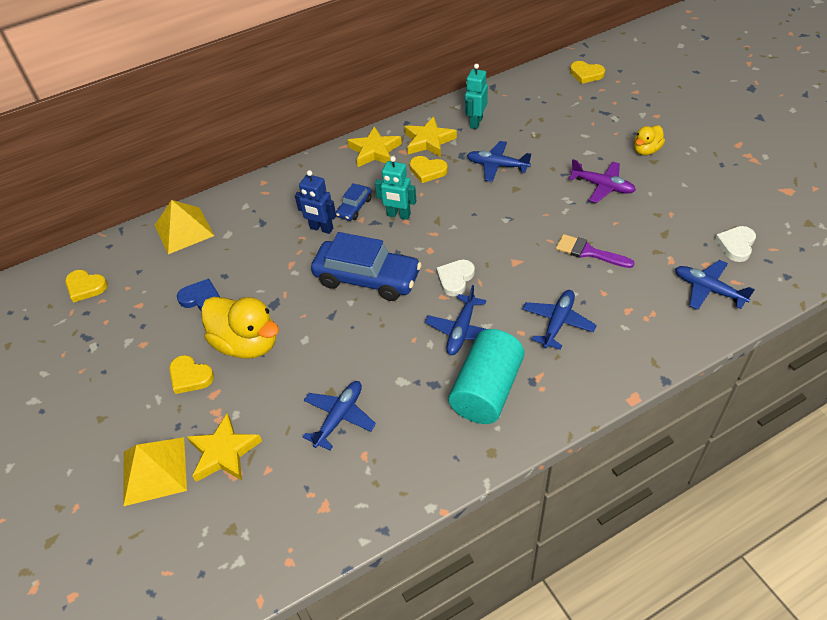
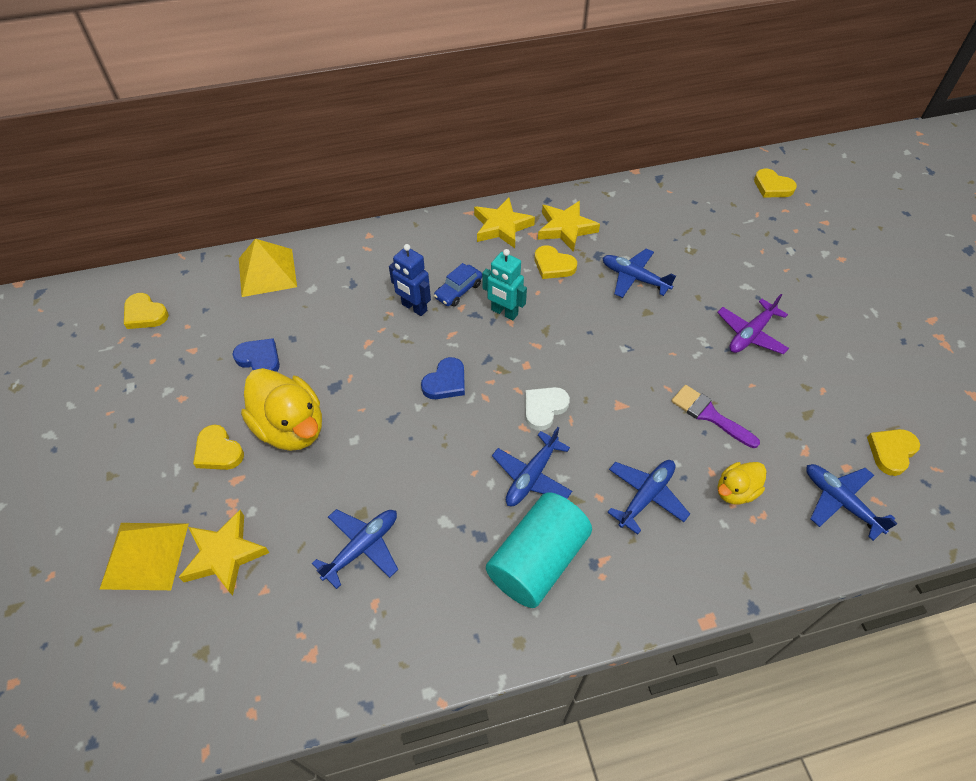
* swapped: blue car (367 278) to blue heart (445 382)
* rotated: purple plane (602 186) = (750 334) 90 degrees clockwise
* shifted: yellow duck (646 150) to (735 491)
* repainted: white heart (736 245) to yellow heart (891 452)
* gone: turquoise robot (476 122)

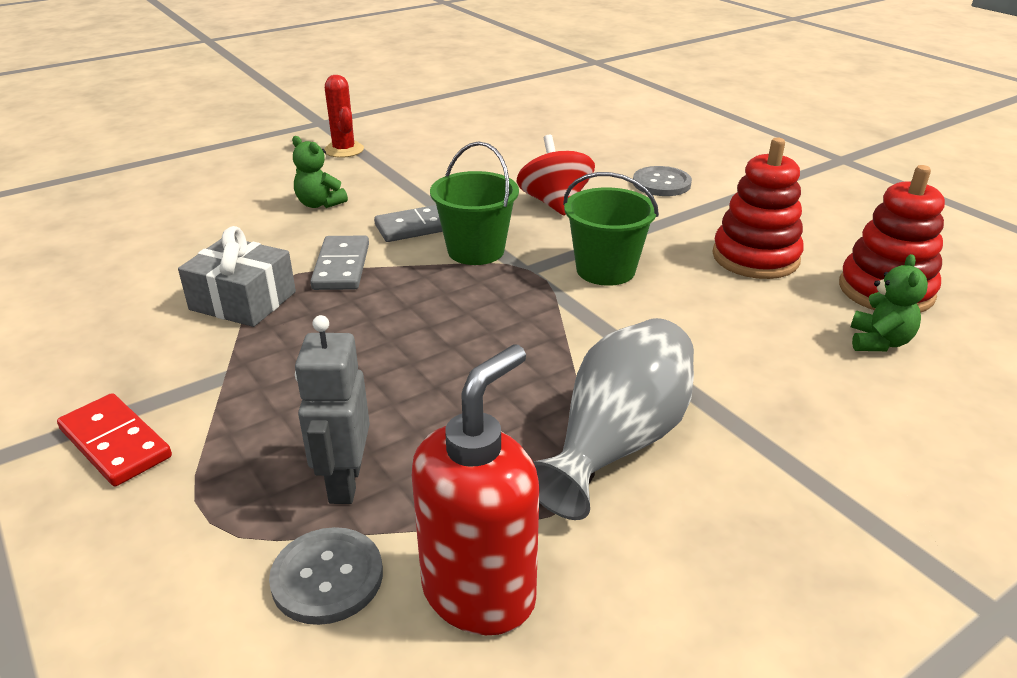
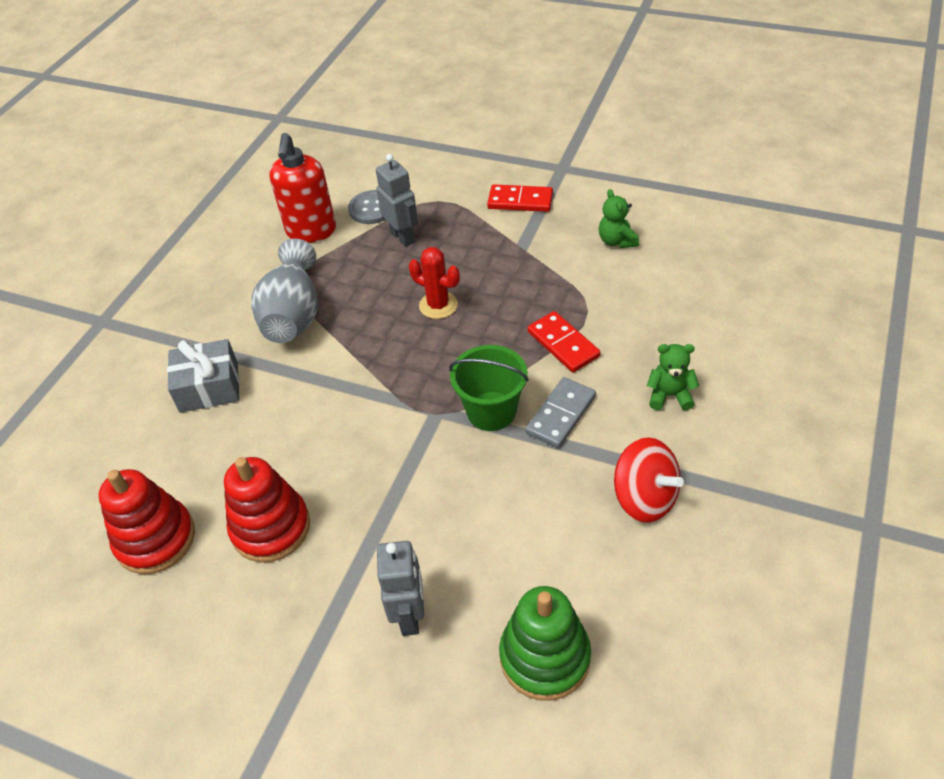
* shifted: grey gift (243 301) to (209 387)
* swapped: grey button (661 183) to grey robot (410 615)
* shifted: red cactus (344 150) to (438 305)
* new: green stacking toy (545 657)
* repainted: grey domino (341 266) to red domino (563 344)
* shifted: green teddy bear (879 342) to (617 241)
* shifted: red spinning top (554 203) to (644 498)
* gone: green bucket (605 270)

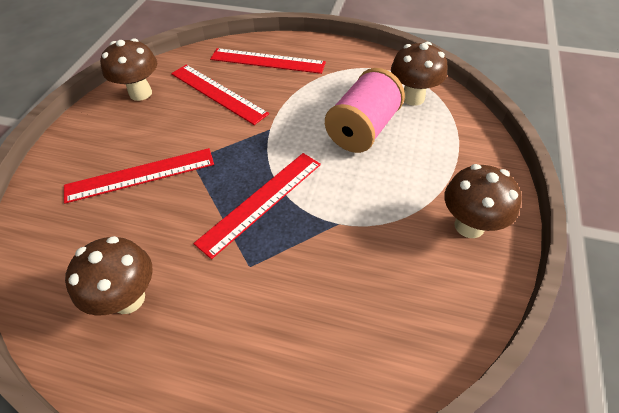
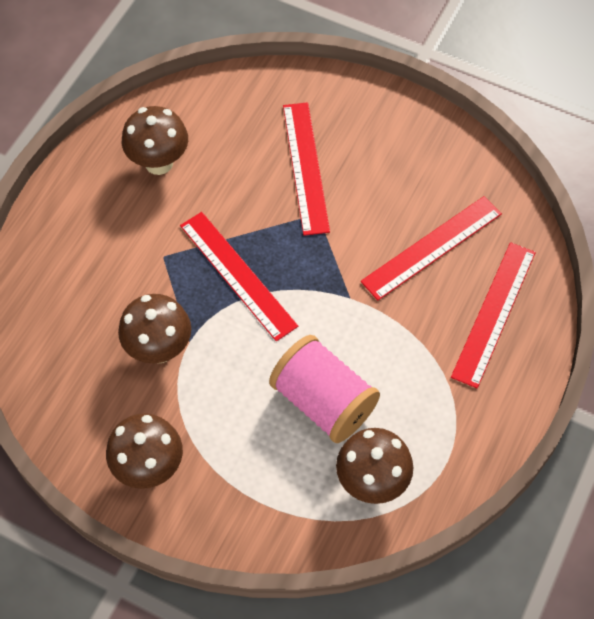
* shifted: brown mushroom (140 93) to (159 349)

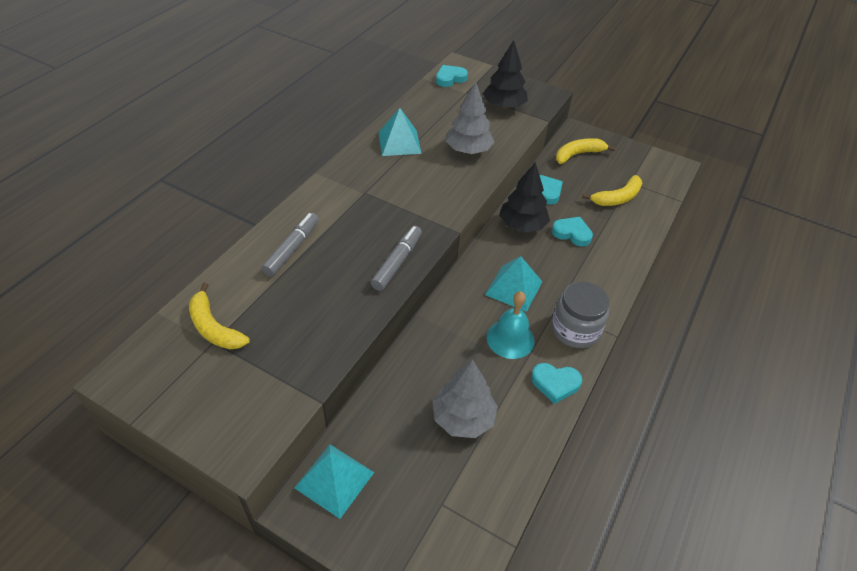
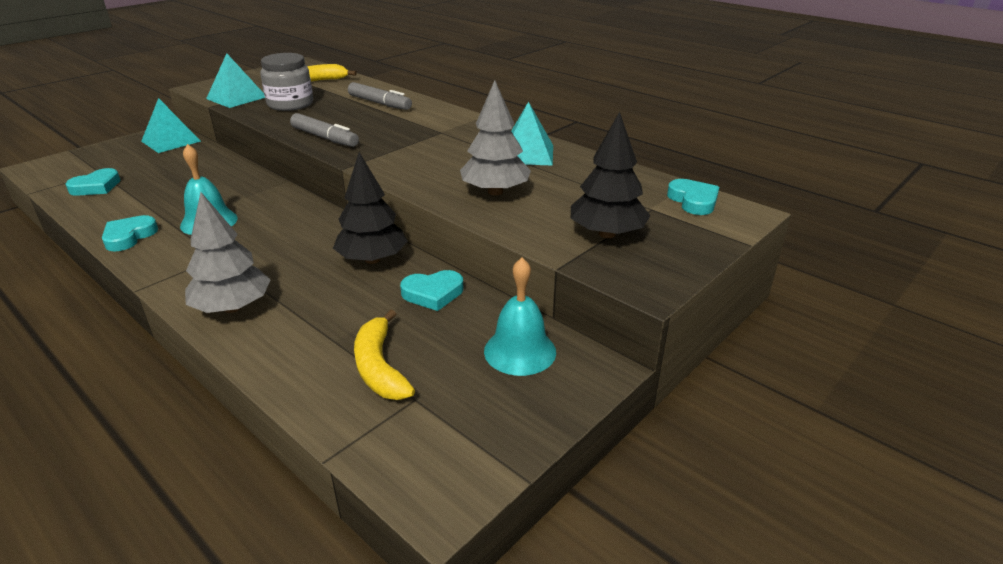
* shifted: turquoise heart (572 233) to (96 187)
* shifted: grey tree (463 418) to (233 307)
* shifted: turquoise pyramid (513 288) to (236 98)
* shifted: grey jar (575 330) to (290 104)
* swapped: yellow banana (578 154) to turquoise bell (520 351)

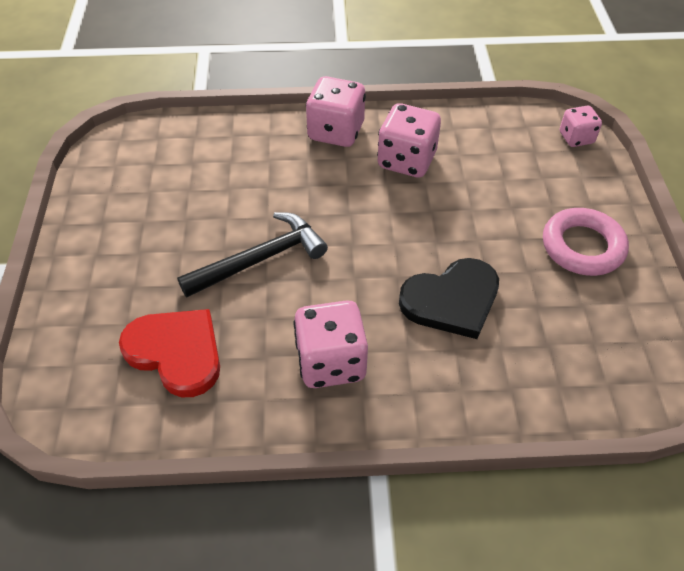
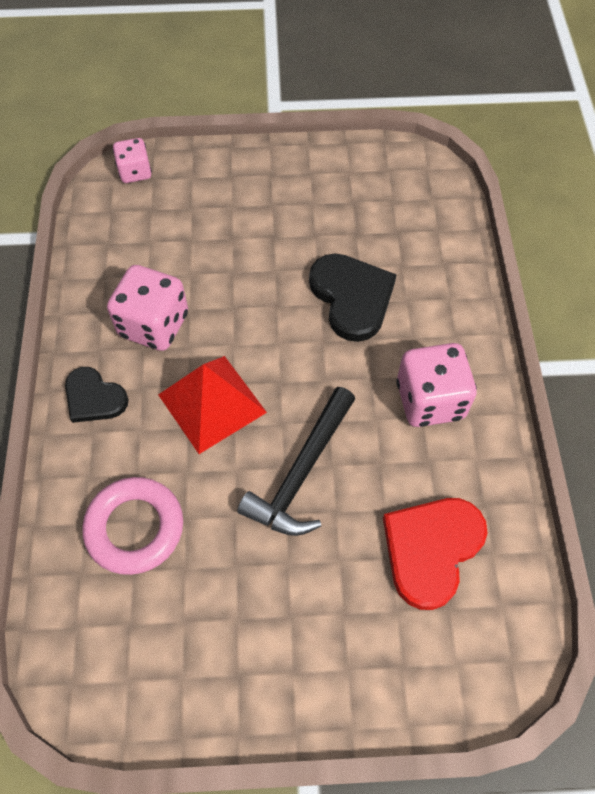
* swapped: pink dice (336 132) to black heart (94 398)
* shifted: pink ring (582 247) to (135 528)
* new: red pyramid (212 403)
* rotated: black hammer (261 259) = (301 472) 120 degrees counterclockwise

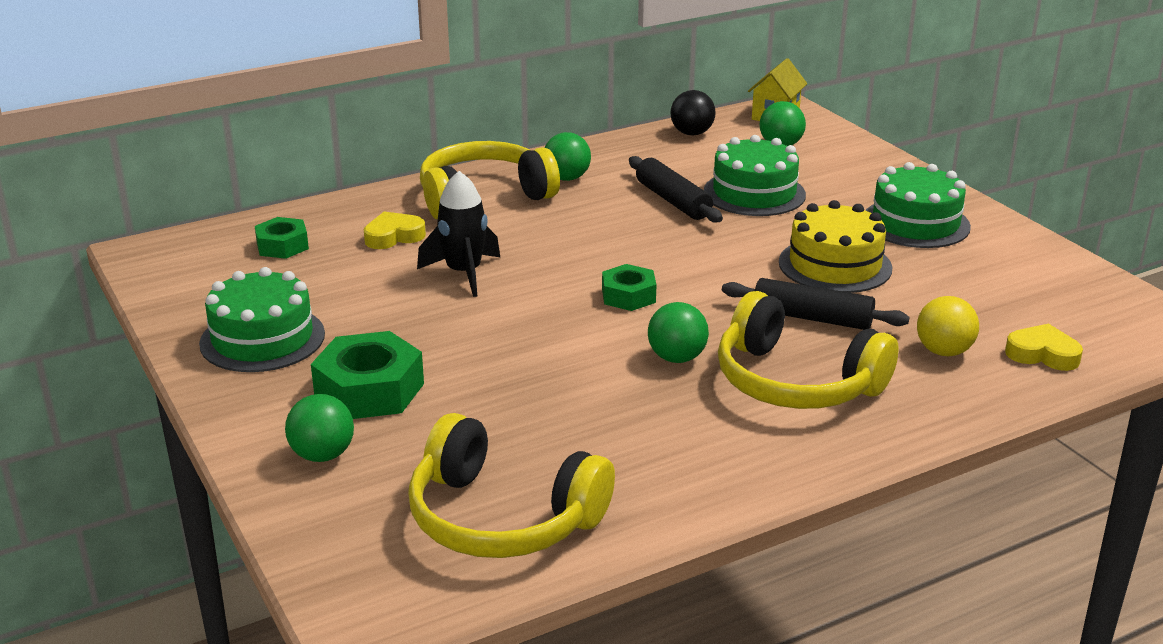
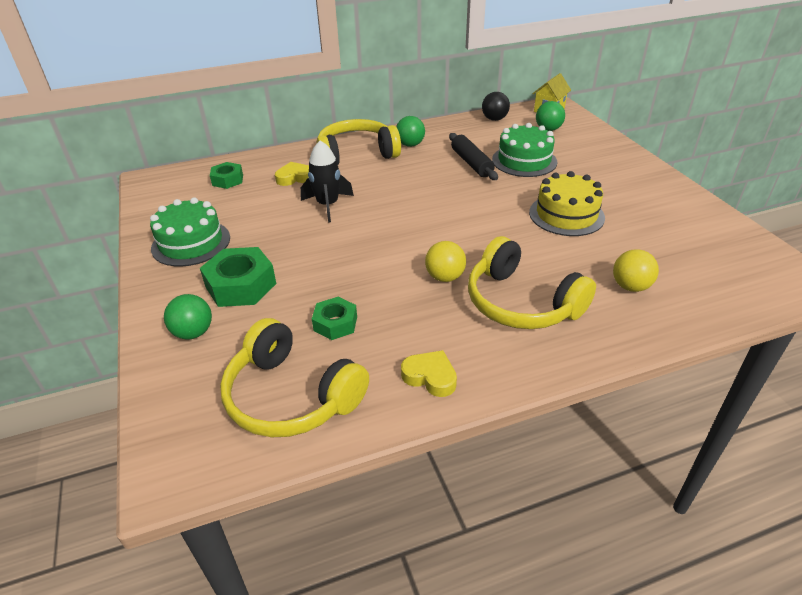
* shifted: green nut (628 296) to (335 323)
* shifted: yellow heart (1042 354) to (430 377)
* repainted: green ball (677 358) to yellow ball (445 277)
* gone: black rolling pin (812 318)
* gone: green cake (915 223)

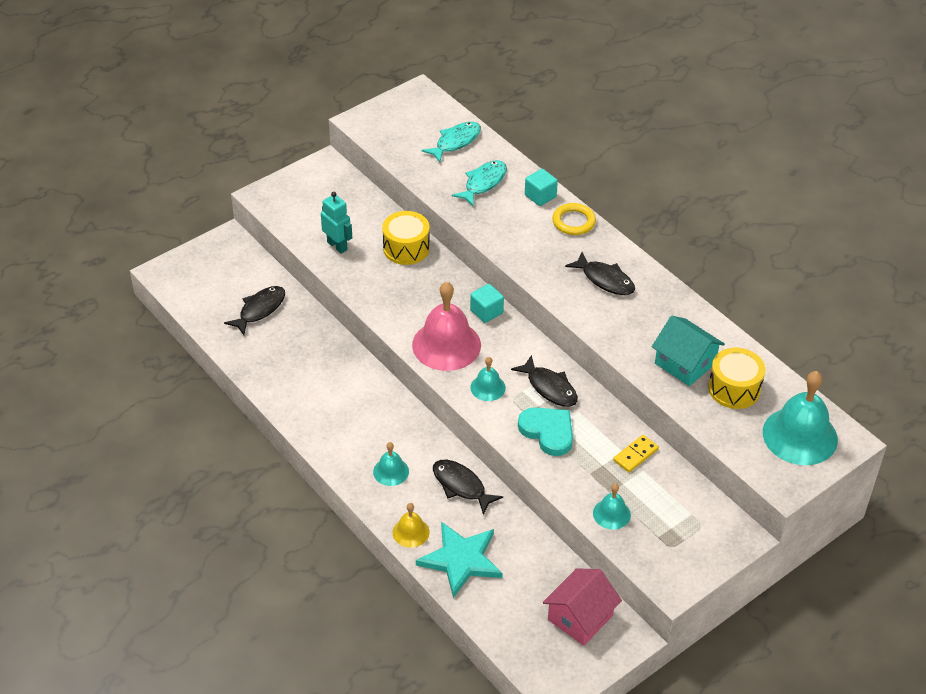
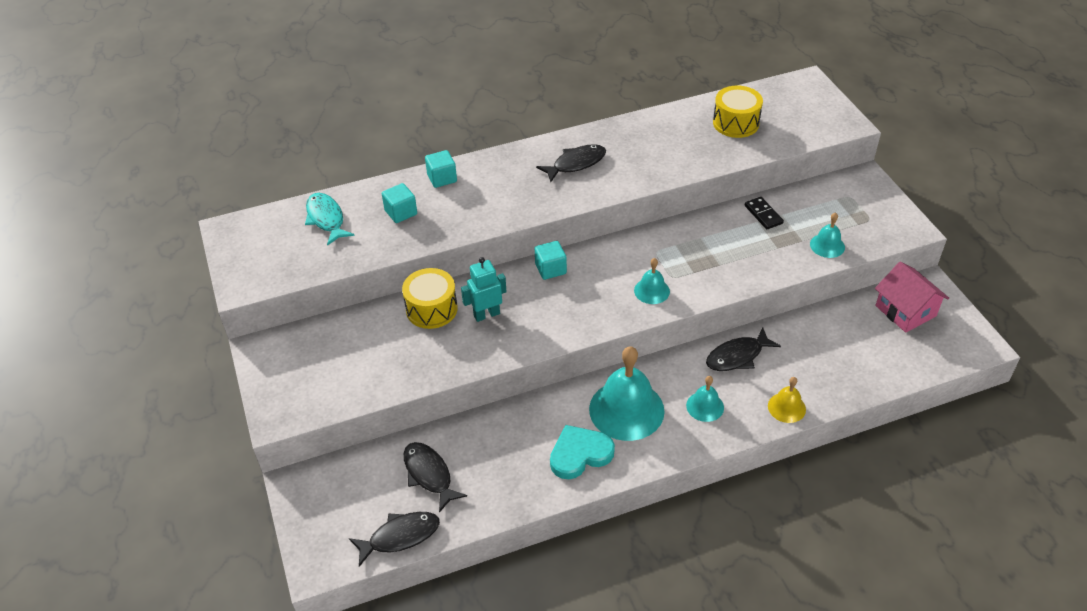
* shifted: black fish (549 387) to (400 537)
* swapped: turquoise fish (483 183) to turquoise cube (401 212)
* shifted: turquoise robot (337 246) to (486 314)
* shifted: turquoise heart (548 432) to (580 454)
* shifted: turquoise bell (800 435) to (626 409)
* repainted: yellow domino (635 455) to black domino (763 214)
* gone: pink bell (446 345)
* gone: turquoise star (461 560)
* gone: yellow ring (573 222)
* gone: turquoise house (685 363)

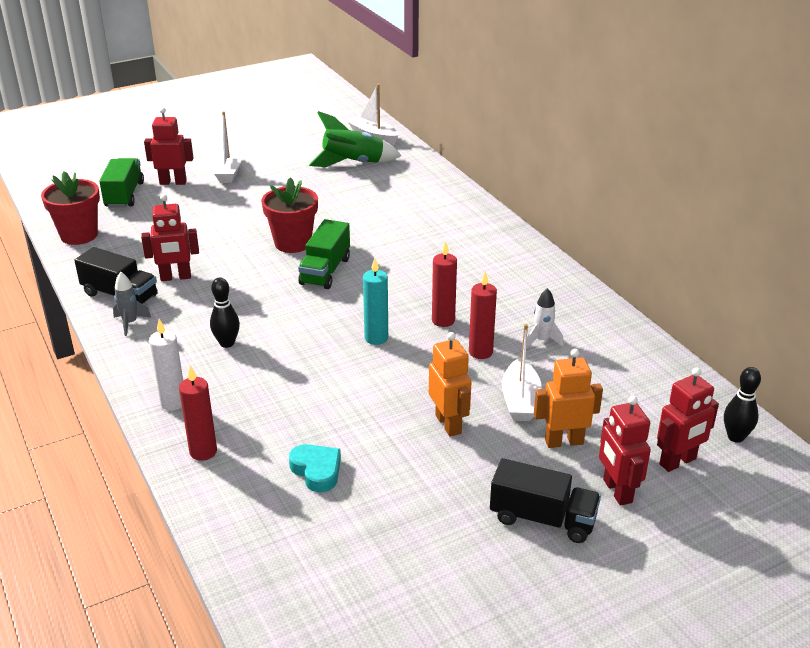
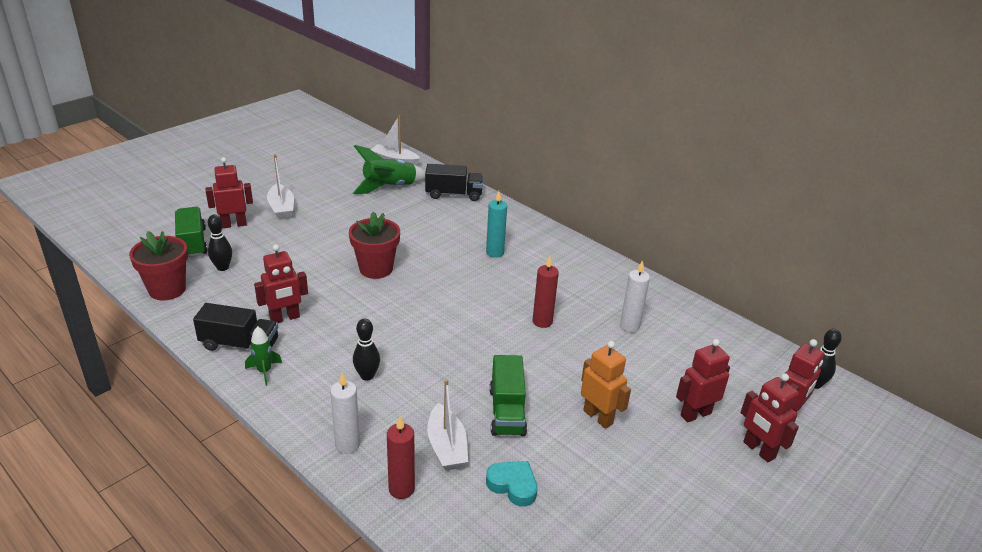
* new: black bowling pin (222 267)
* repainted: grey rocket (130 323) to green rocket (264 371)
* shifted: black truck (542 519) to (454 194)
* shifted: white boat (520 400) to (446 447)
* shifted: turquoise candle (376 338) to (495 253)
* shifted: green truck (325 271) to (507 411)
* swapped: white rocket (542 340) to white candle (629 326)
* repainted: orange robot (564 441) to red robot (695 414)
* gone: red candle (480 352)

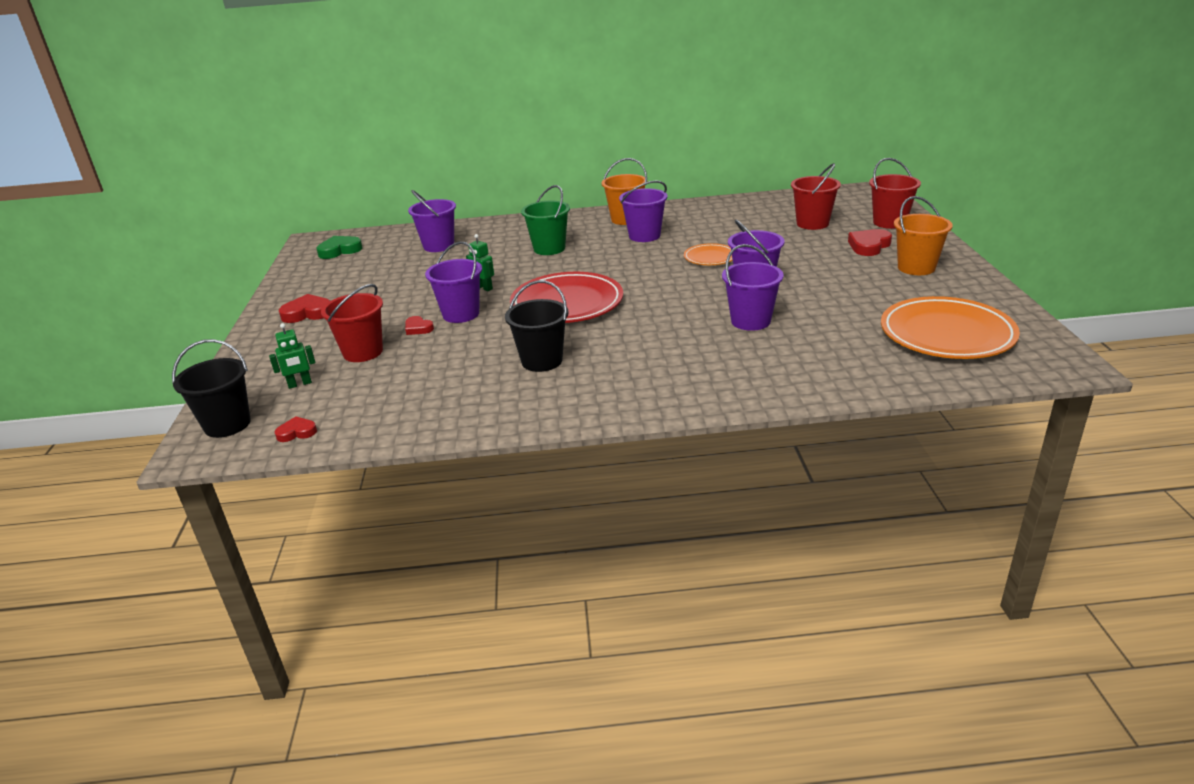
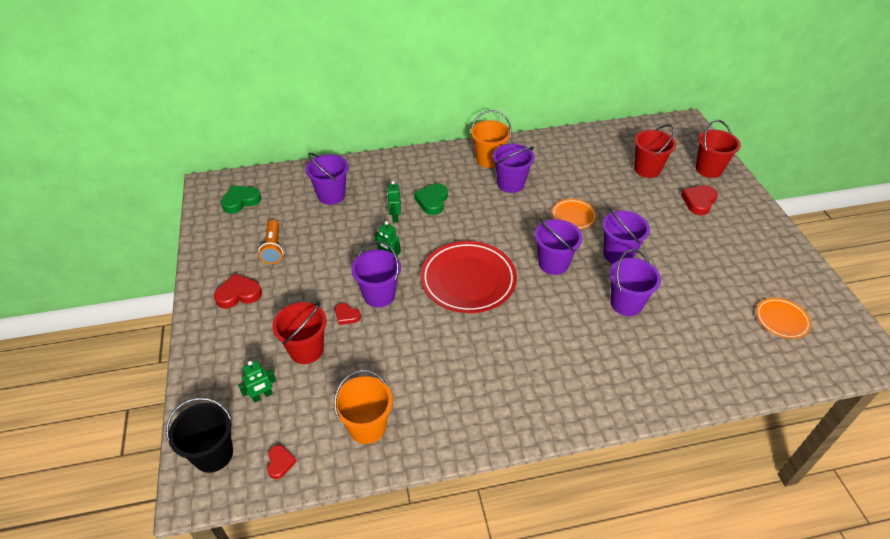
* new: orange flashlight (273 248)
* rotated: red heart (297 432) = (280 463) 105 degrees clockwise
* shifted: orange bucket (916 267) to (367 427)
* new: green robot (395 217)
* swapped: green bucket (549 248) to green heart (432 201)
* new: purple bucket (553 263)
* scaled: orange plate (946 334) = (781 320) x0.51
* gone: black bucket (542 361)

